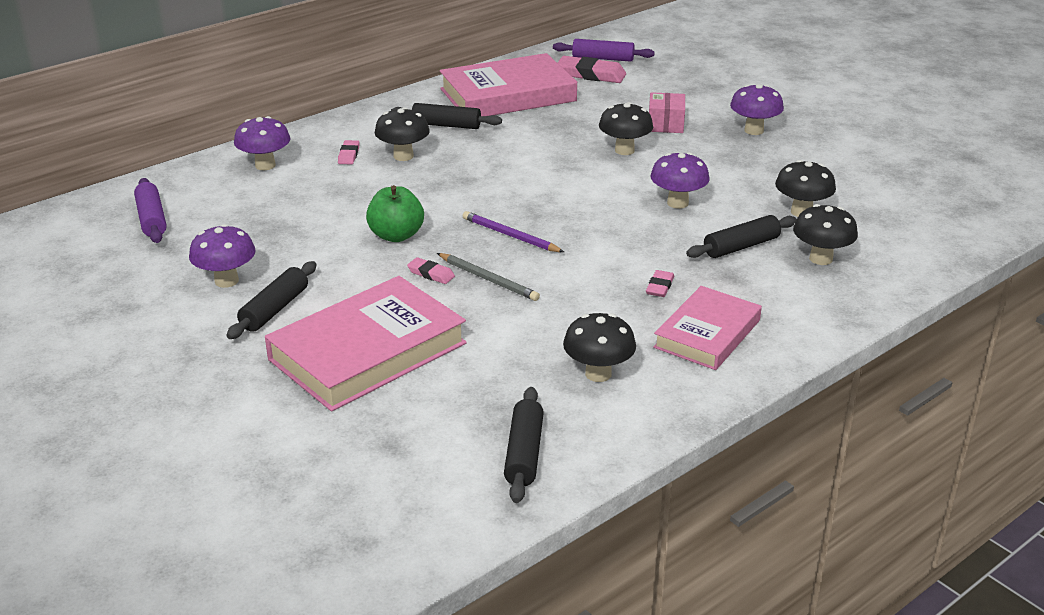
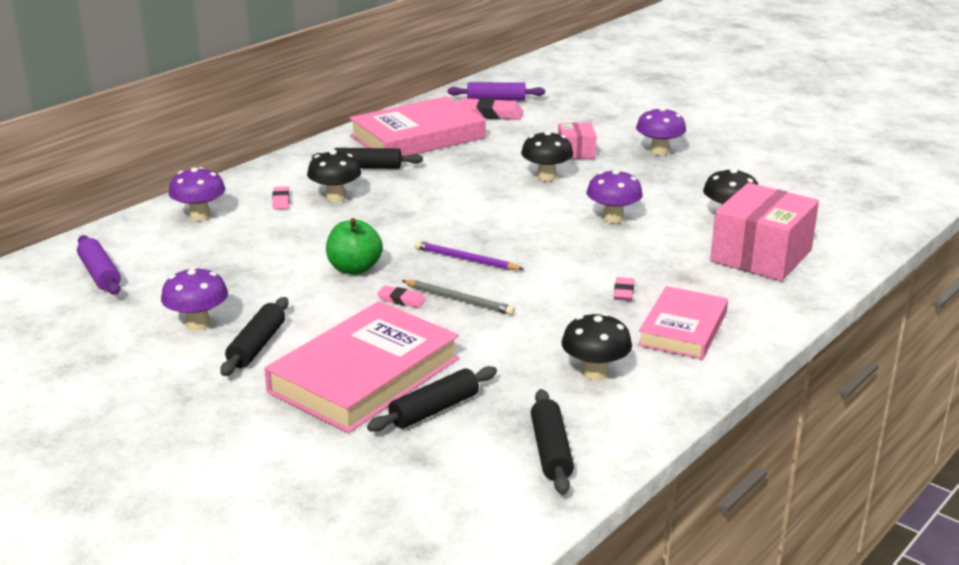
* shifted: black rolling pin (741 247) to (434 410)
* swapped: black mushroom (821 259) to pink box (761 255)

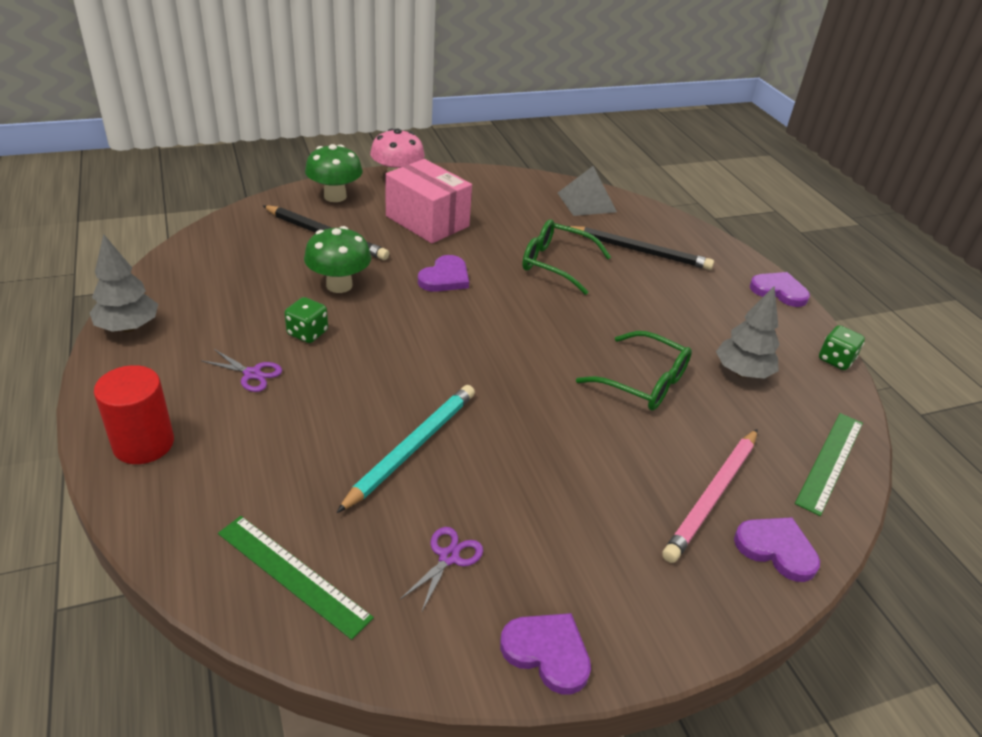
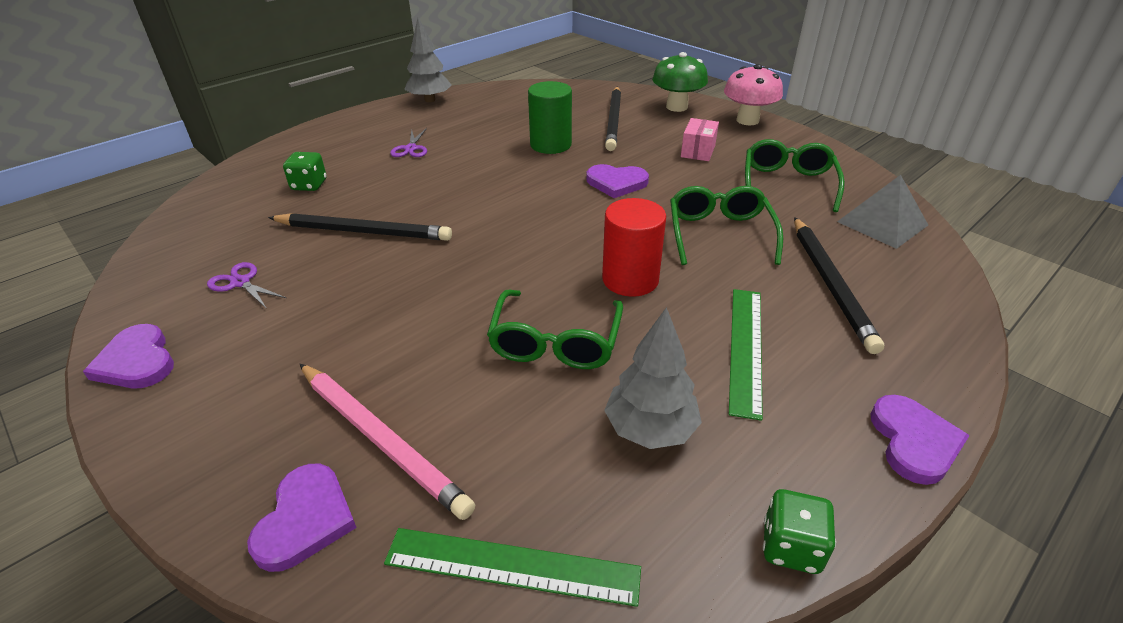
* rotated: purple heart (547 652) = (137 361) 135 degrees clockwise
* rotated: purple scissors (449 557) = (240 282) 150 degrees counterclockwise
* repainted: turquoise pencil (412 448) to black pencil (363 232)
* shifted: green dice (307 333) to (309 185)
* rotated: pink pencil (712 496) = (380 439) 150 degrees counterclockwise
* swapped: green mushroom (339 285) to green cylinder (550 145)
* shifted: red cylinder (143 443) to (630 279)
* scaled: pink box (427 221) = (698 151) x0.51
* shifted: green ruler (292 574) to (745 348)
* new: green glasses (787 184)

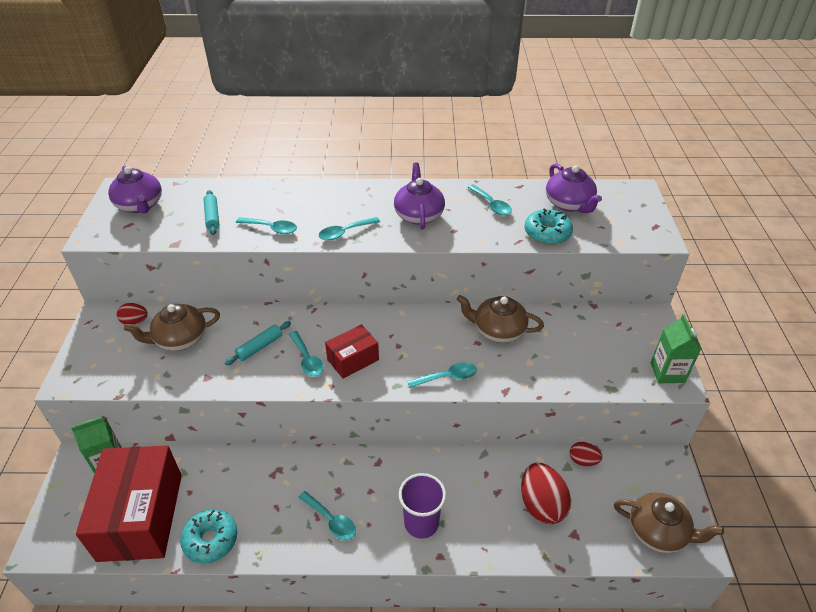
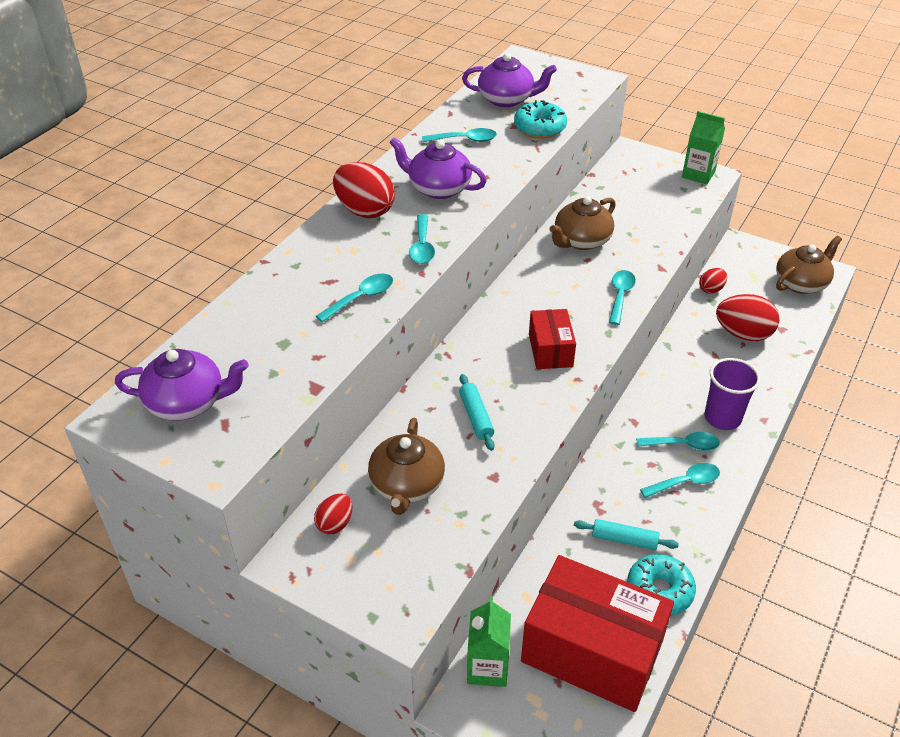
* new: red egg (365 211)
* shifted: turquoise rolling pin (212 217) to (624 539)
* shifted: turquoise spoon (307 359) to (683 445)

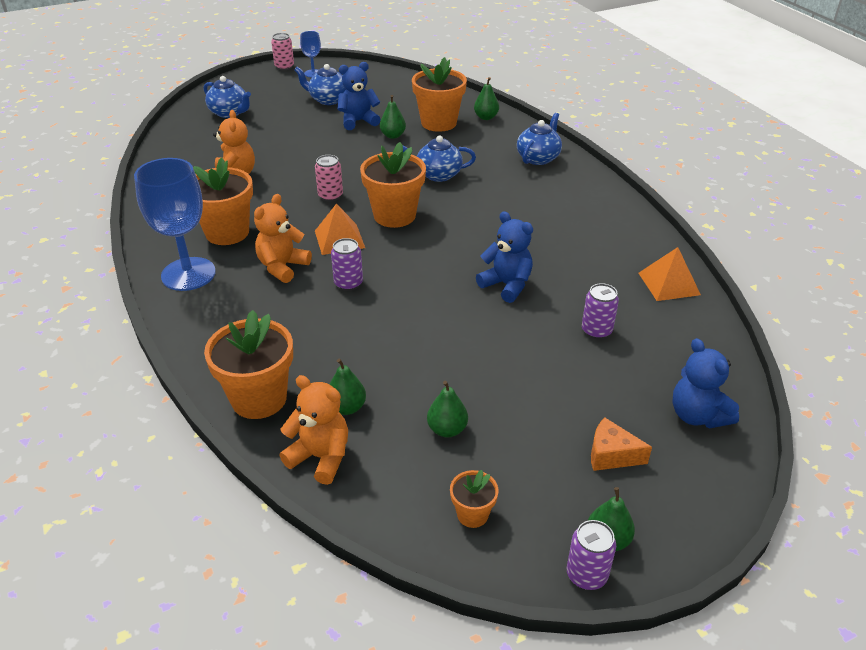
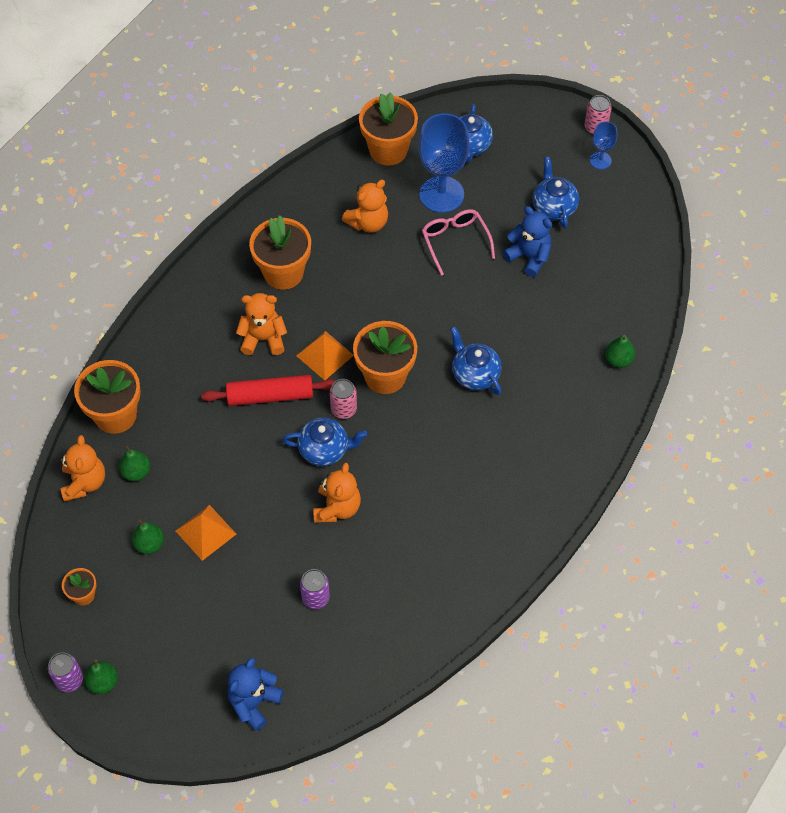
* shifted: orange pyramid (669 283) to (205 532)
* swapped: purple can (348 283) to red rolling pin (270 395)
* shifted: blue teapot (538 158) to (325 449)
* repainted: blue teddy bear (506 285) to orange teddy bear (337 508)
* shifted: pink can (330 196) to (344 409)
* shifted: orange flower pot (438 123) to (388 150)
* shifted: blue goblet (188 274) to (441 194)
* new: pink glasses (455 242)
* gone: green pear (393 136)
* gone: orange cheese (611 455)

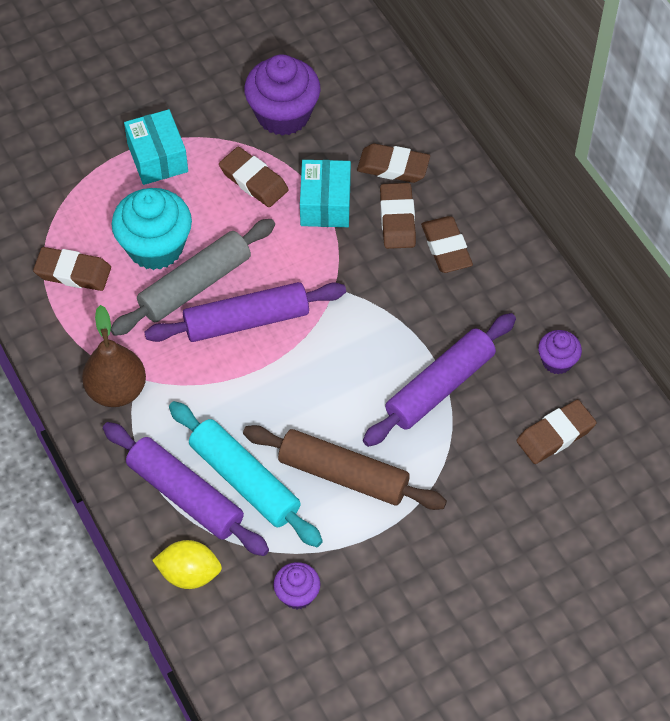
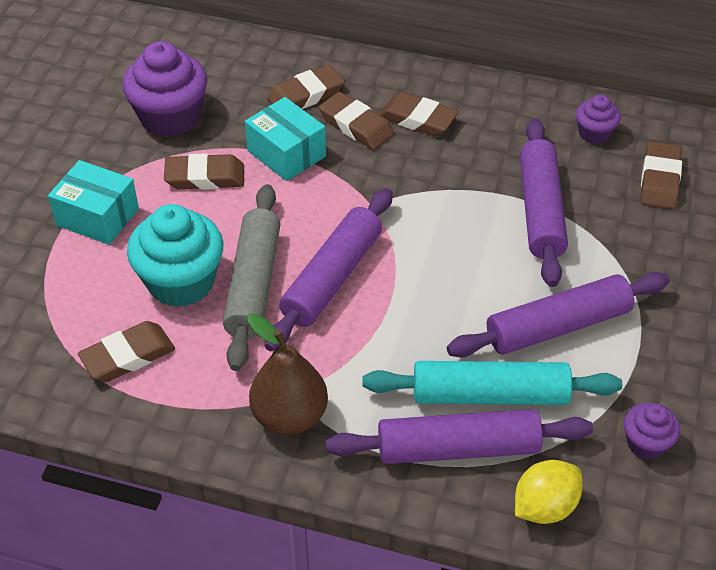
* repainted: brown rolling pin (343 475) to purple rolling pin (558 326)

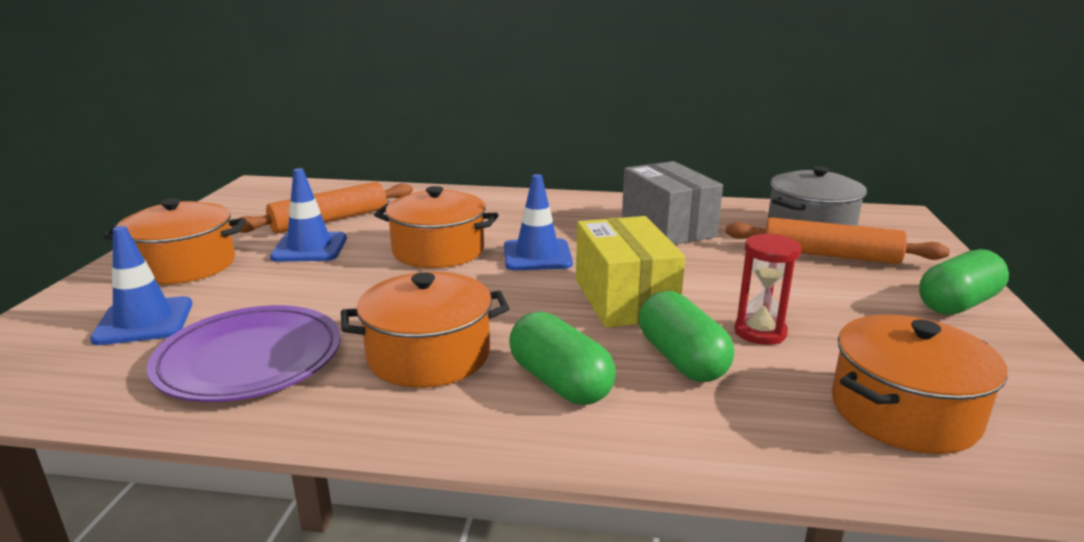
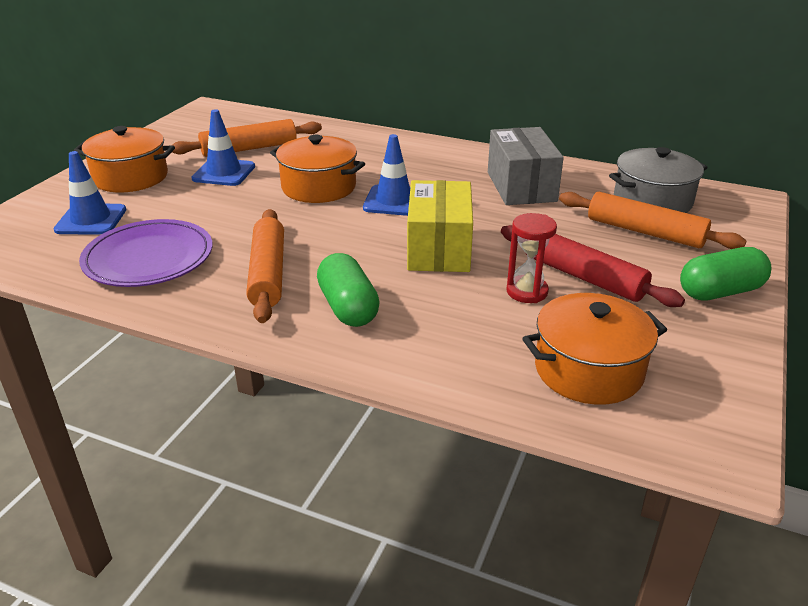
* swapped: orange pot (429 355) to orange rolling pin (268 273)
* new: red rolling pin (584 277)
* gone: green capsule (682 359)

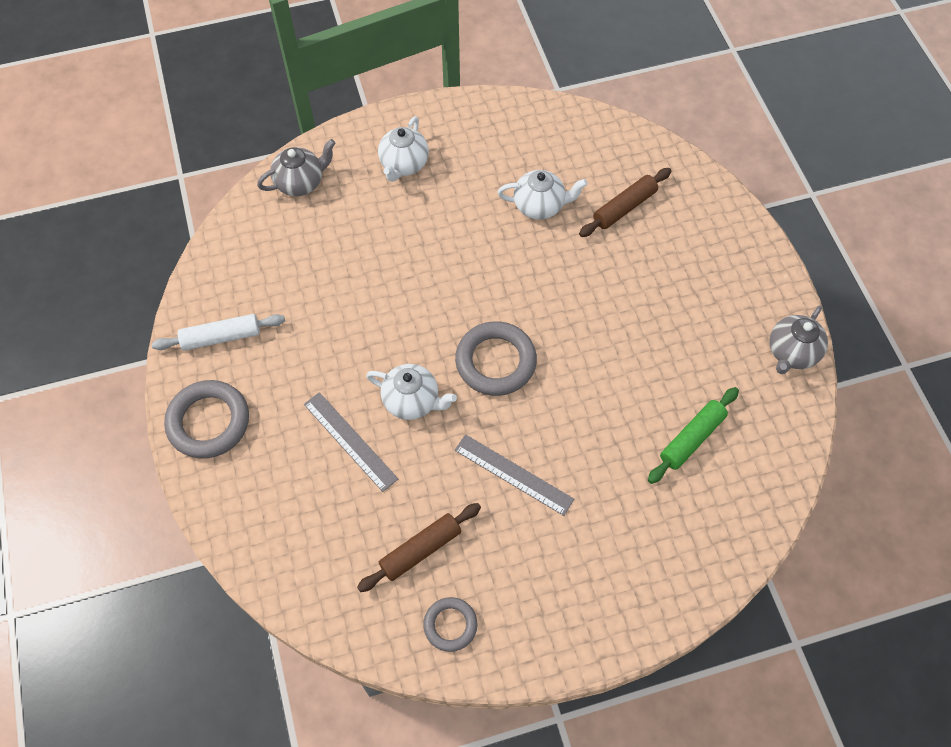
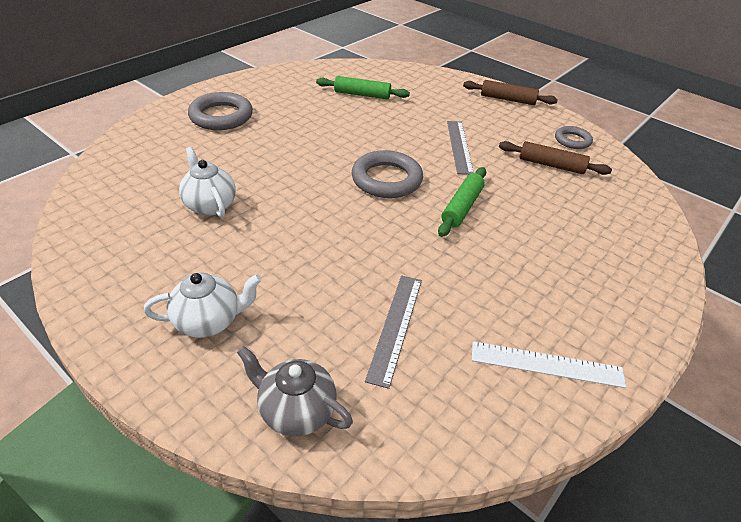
* shifted: grey ring (208 422) to (221 116)
* shifted: grey ruler (350 441) to (395 327)
* swapped: white teapot (412 401) to green rolling pin (462 207)
* shifted: brown rolling pin (624 207) to (507 99)
* swapped: white rolling pin (221 337) to white ruler (546 364)
* gone: grey teapot (791 353)

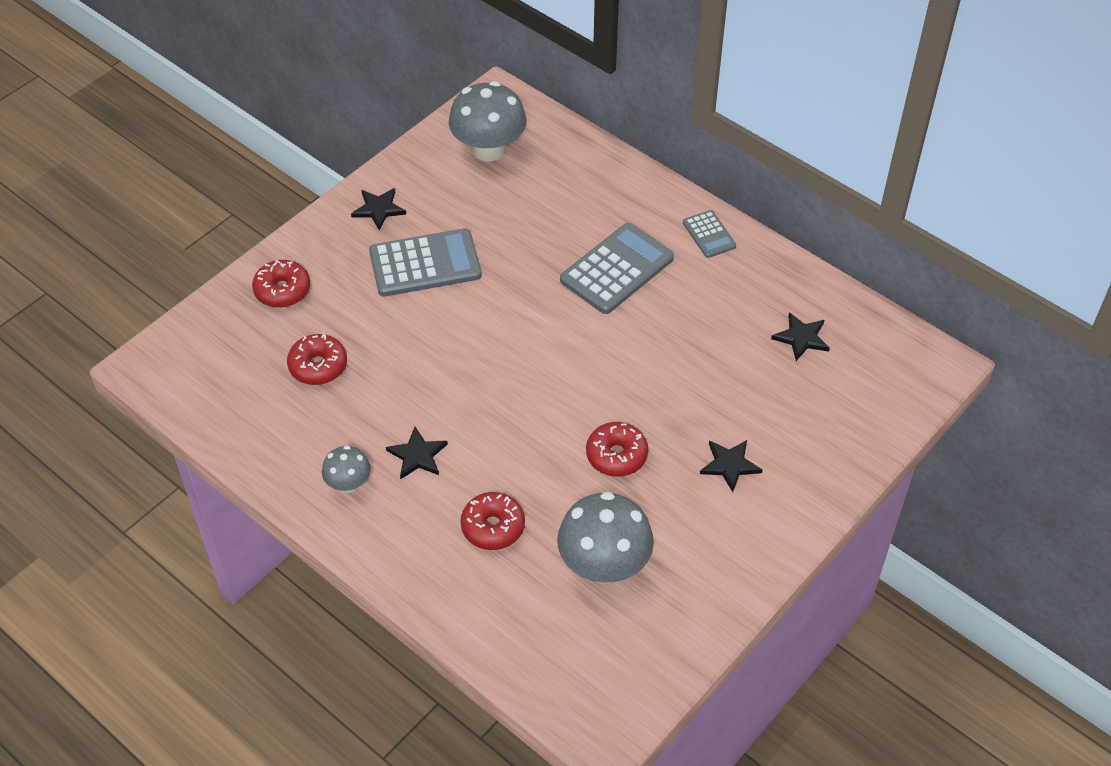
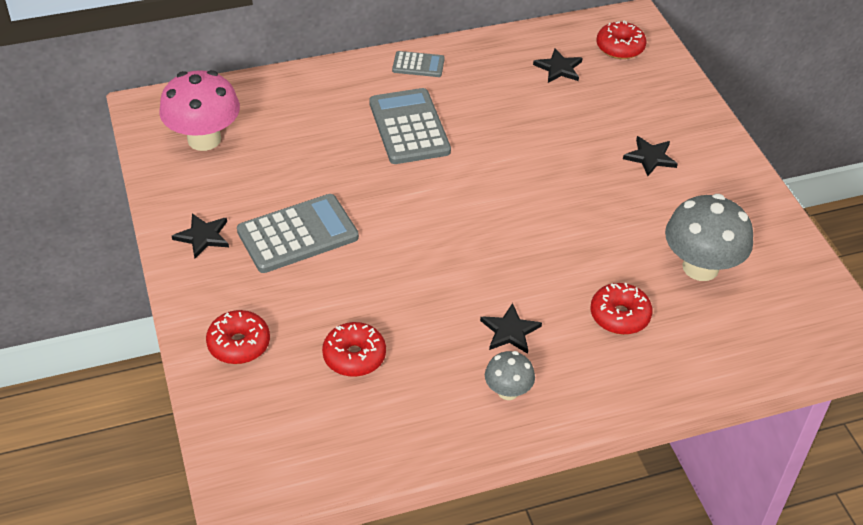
* repainted: grey mushroom (488 150) to pink mushroom (204 139)
* rotated: grey calculator (425 264) = (298 234) 45 degrees clockwise
* shifted: red donut (616 455) to (620 48)

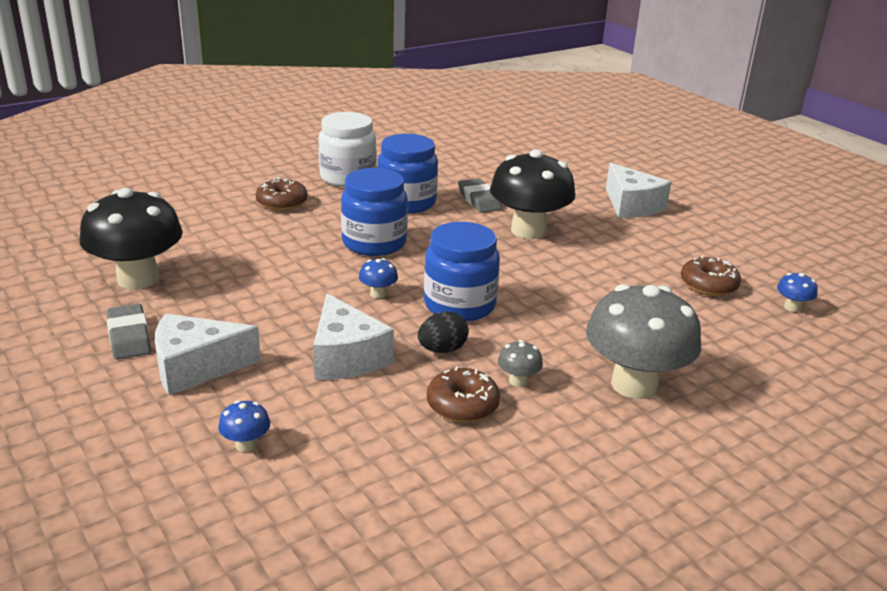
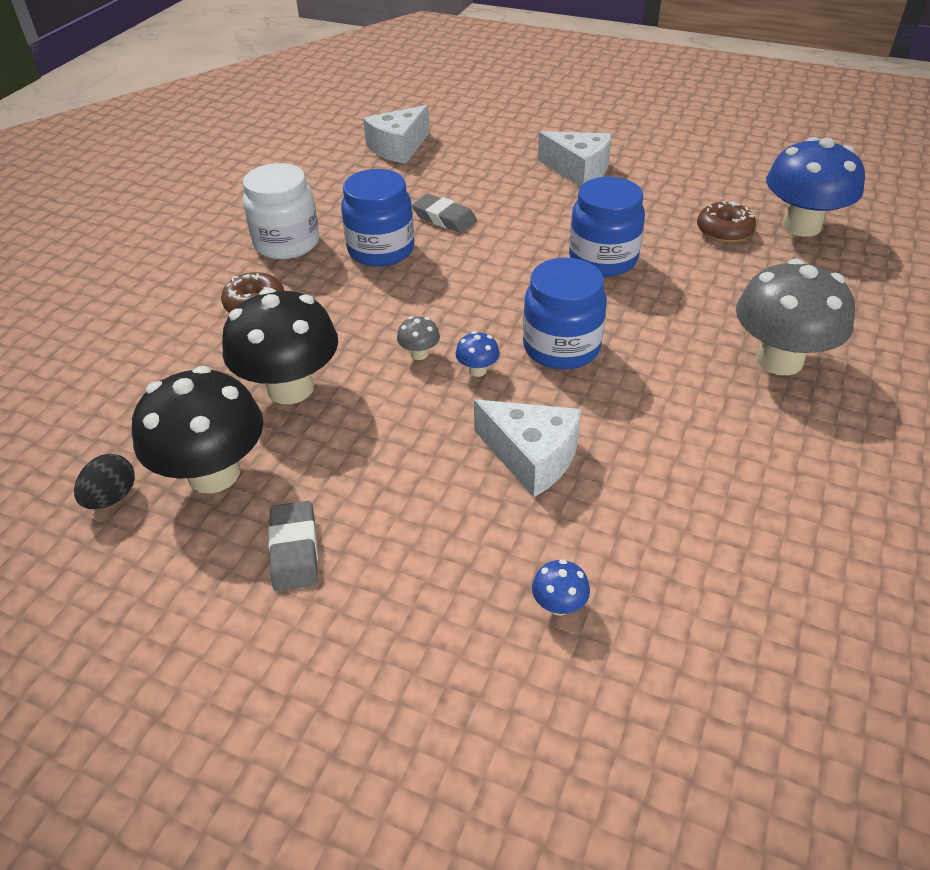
* shifted: black egg (442 350) to (112 497)
* shifted: black mushroom (528 231) to (290 388)
* rotated: grey eraser (129 337) = (294 550) 45 degrees clockwise
* shifted: white cheese (196 367) to (398 147)
* shifted: grey mushroom (518 381) to (419 354)
* shifted: blue jar (374 243) to (603 259)
* scaled: blue mushroom (792 307) = (801 226) x2.48
* gone: brown donut (462 405)

